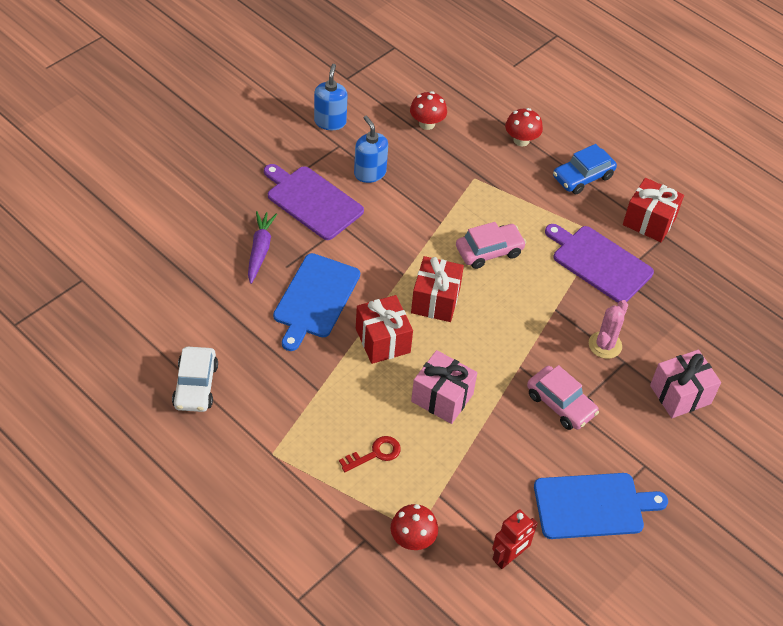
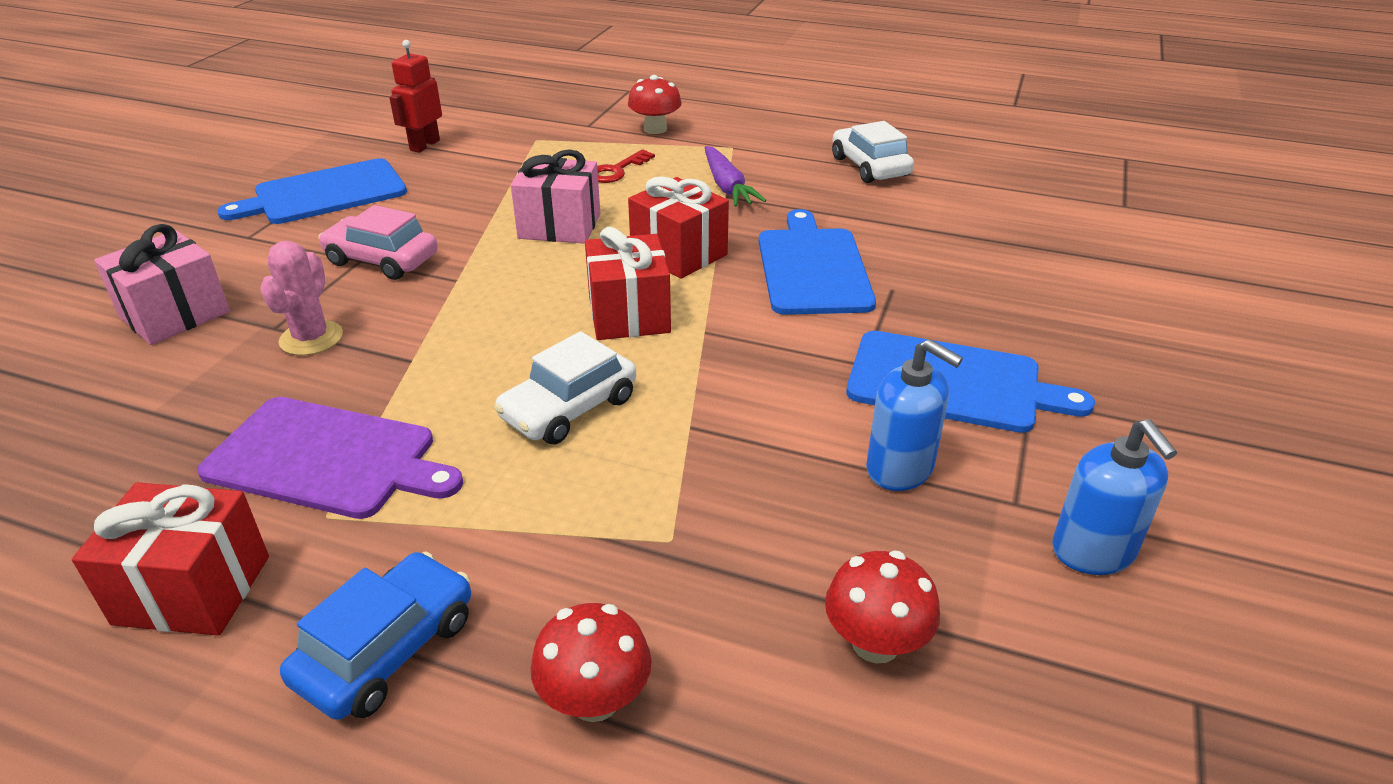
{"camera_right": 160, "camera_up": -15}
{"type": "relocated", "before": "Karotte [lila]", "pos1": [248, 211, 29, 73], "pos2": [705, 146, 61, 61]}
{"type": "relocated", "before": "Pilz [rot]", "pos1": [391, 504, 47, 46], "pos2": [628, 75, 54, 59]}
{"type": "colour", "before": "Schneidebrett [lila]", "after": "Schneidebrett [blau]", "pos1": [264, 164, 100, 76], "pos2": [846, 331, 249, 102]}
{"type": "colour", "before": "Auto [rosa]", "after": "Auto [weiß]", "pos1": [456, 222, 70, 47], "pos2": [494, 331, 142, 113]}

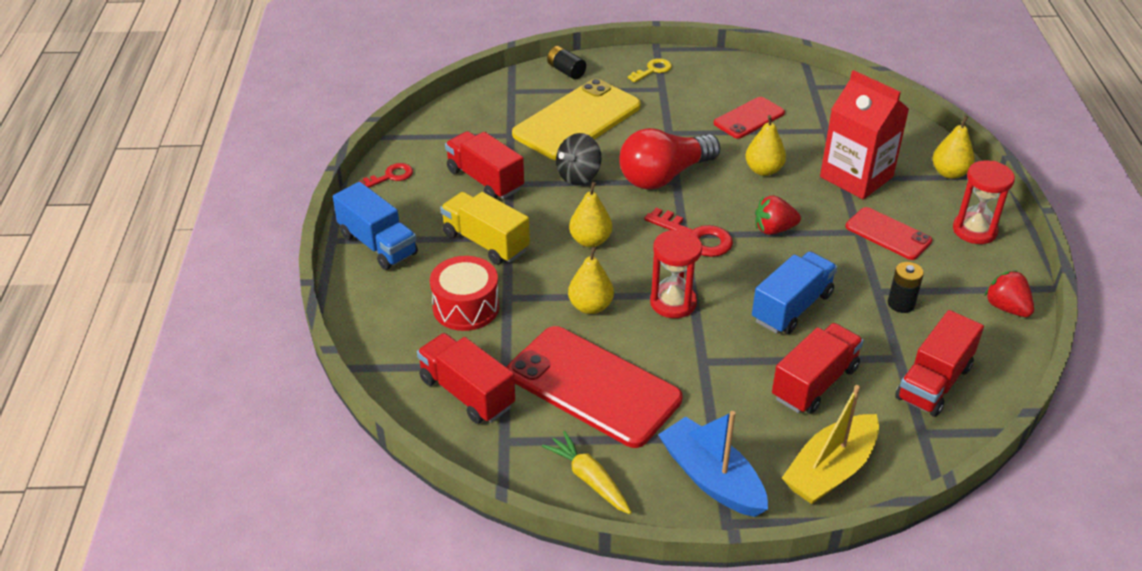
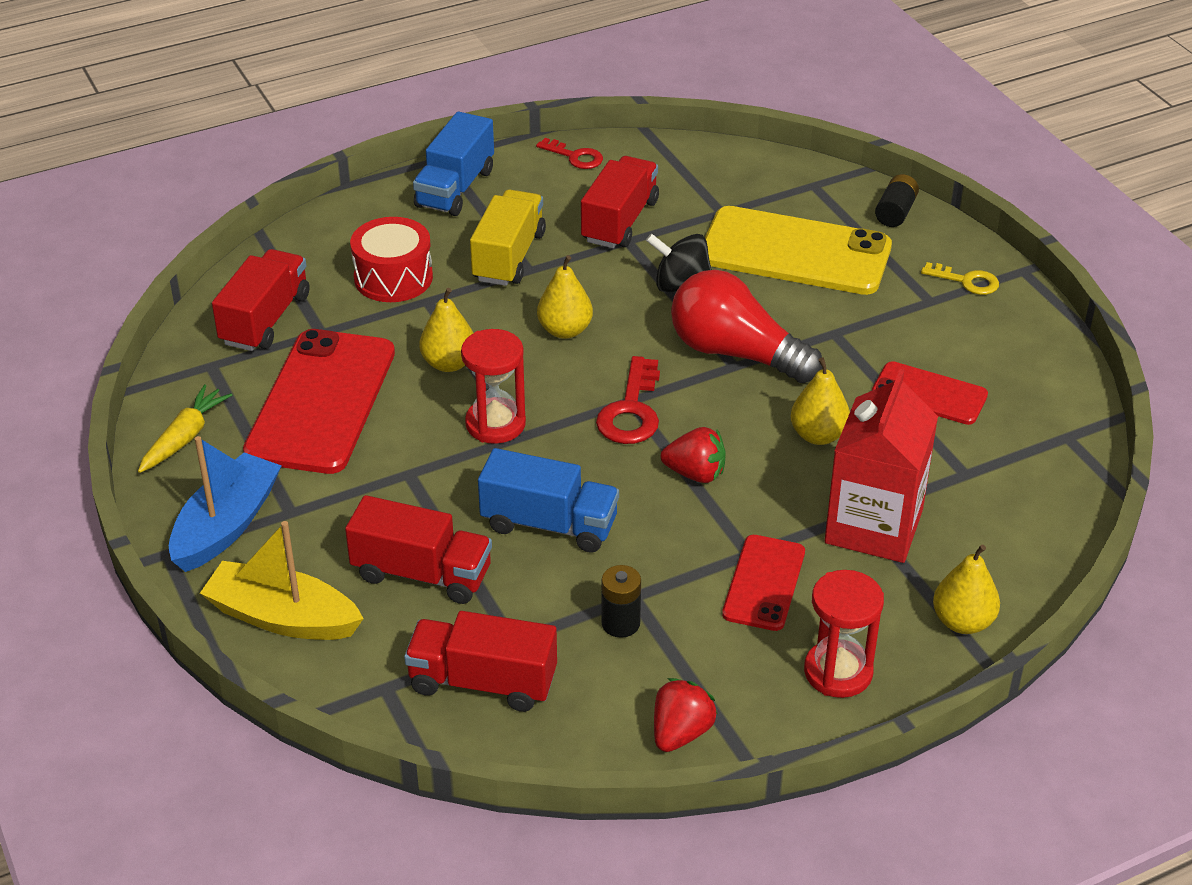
{"camera_right": 65, "camera_up": 0}
{"type": "spun", "before": "Erdbeere [rot]", "pos1": [755, 195, 46, 40], "pos2": [661, 427, 65, 56], "turn": 135}

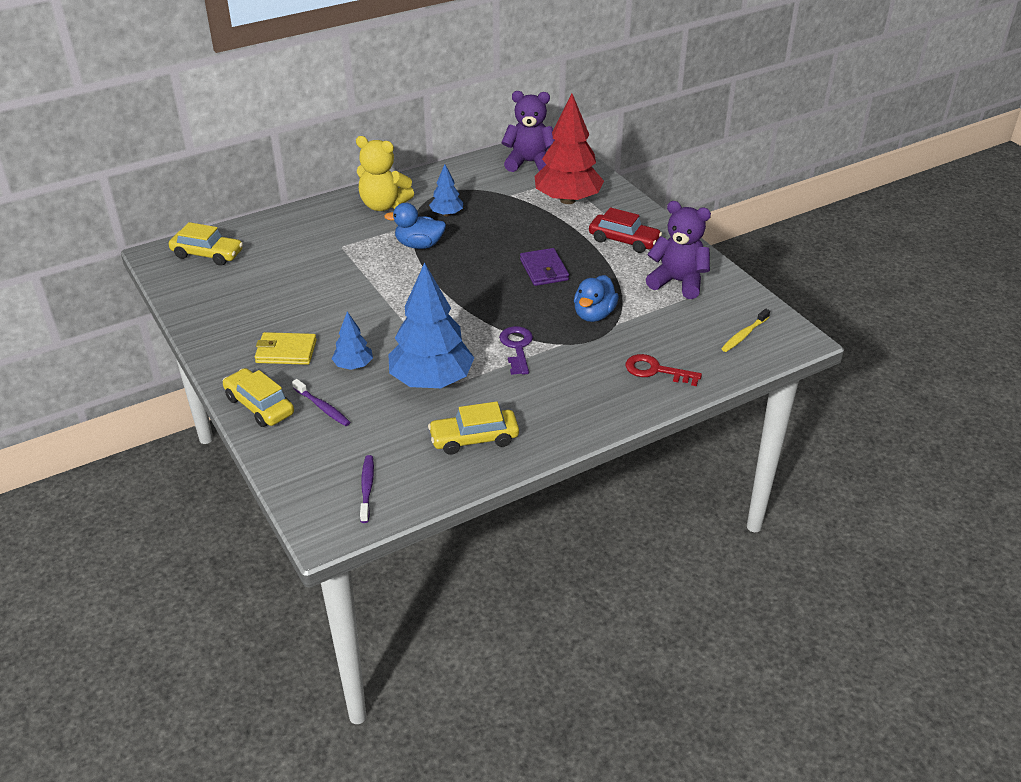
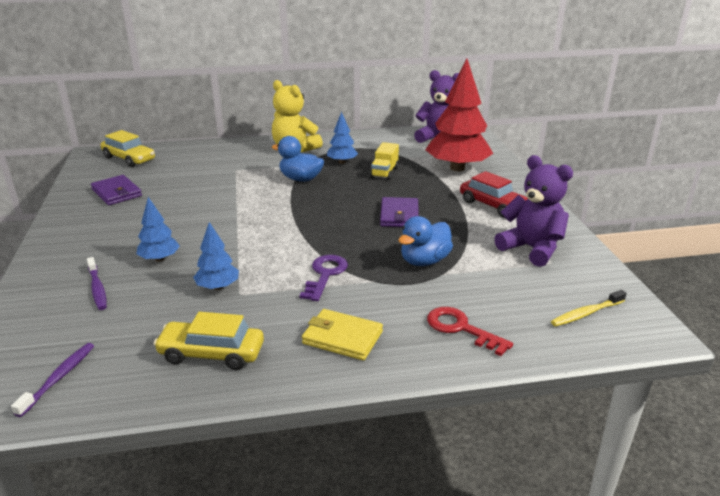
{"camera_right": 20, "camera_up": -10}
{"type": "missing", "before": "Auto [gelb]", "pos1": [223, 368, 71, 59]}
{"type": "appeared", "after": "Geldbörse [lila]", "pos2": [91, 175, 51, 30]}
{"type": "appeared", "after": "Lastwagen [gelb]", "pos2": [370, 142, 29, 38]}
{"type": "relocated", "before": "Geldbörse [gelb]", "pos1": [255, 332, 62, 33], "pos2": [302, 309, 81, 51]}
{"type": "size", "before": "Baum [blau]", "pos1": [388, 262, 86, 126], "pos2": [193, 222, 46, 68], "scale": 0.49}

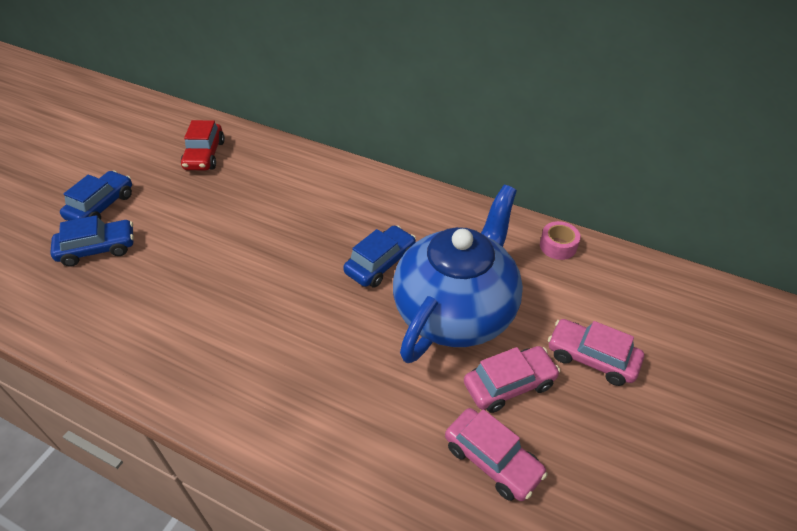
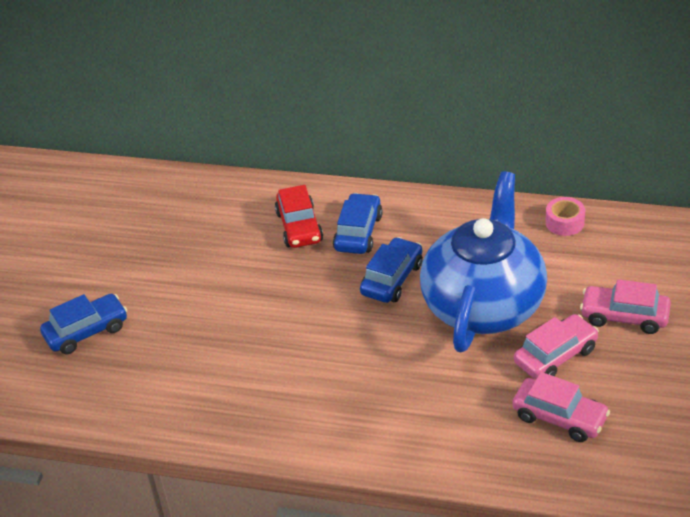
{"camera_right": -10, "camera_up": -5}
{"type": "relocated", "before": "Auto [blau]", "pos1": [60, 171, 72, 50], "pos2": [333, 193, 50, 61]}
{"type": "relocated", "before": "Auto [rot]", "pos1": [181, 120, 44, 50], "pos2": [275, 185, 48, 63]}

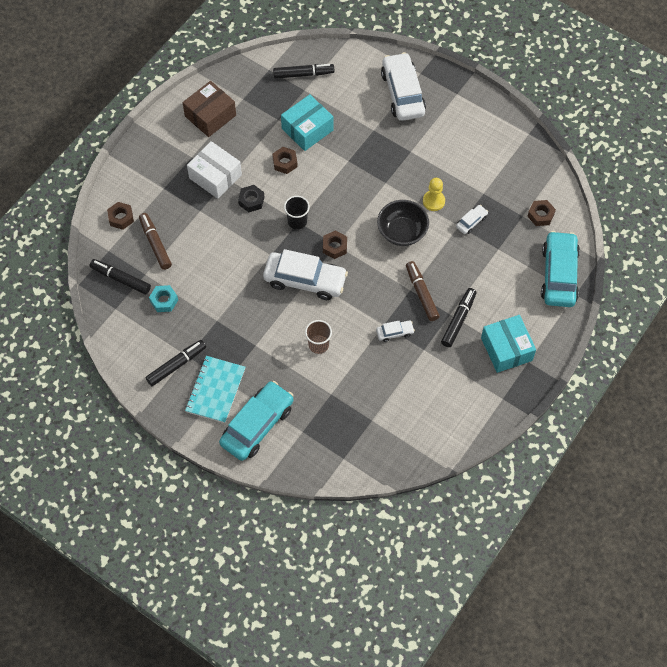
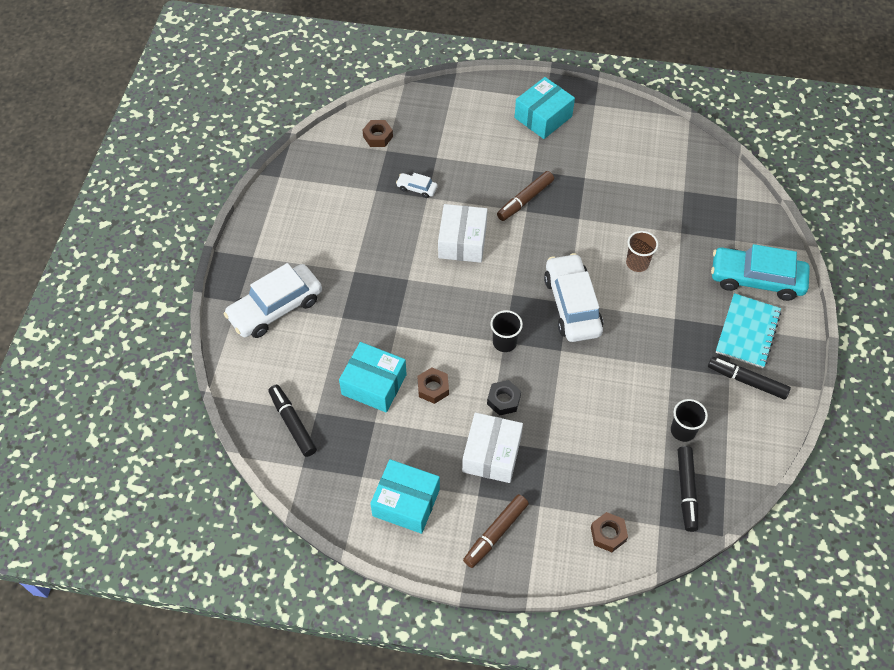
{"camera_right": -115, "camera_up": -5}
{"type": "missing", "before": "Sechskantmutter [braun]", "pos1": [323, 230, 24, 29]}
{"type": "missing", "before": "Auto [weiß]", "pos1": [376, 321, 39, 21]}
{"type": "missing", "before": "Bauer [gelb]", "pos1": [423, 178, 22, 33]}
{"type": "missing", "before": "Filzstift [schwarz]", "pos1": [441, 288, 36, 59]}
{"type": "missing", "before": "Auto [türkis]", "pos1": [541, 231, 39, 76]}
{"type": "relocated", "before": "Filzstift [braun]", "pos1": [139, 213, 33, 57], "pos2": [463, 494, 66, 74]}
{"type": "exchanged", "before": "Sechskantmutter [türkis]", "after": "Becher [schwarz]", "pos1": [149, 285, 29, 27], "pos2": [671, 399, 37, 43]}
{"type": "exchanged", "before": "Schüssel [schwarz]", "after": "Schachtel [weiß]", "pos1": [377, 200, 52, 46], "pos2": [438, 204, 50, 59]}
{"type": "colour", "before": "Schachtel [braun]", "after": "Schachtel [türkis]", "pos1": [183, 81, 53, 56], "pos2": [370, 459, 70, 75]}
{"type": "spun", "before": "Notizbuch [türkis]", "pos1": [185, 356, 60, 67], "pos2": [716, 293, 65, 75], "turn": -60}

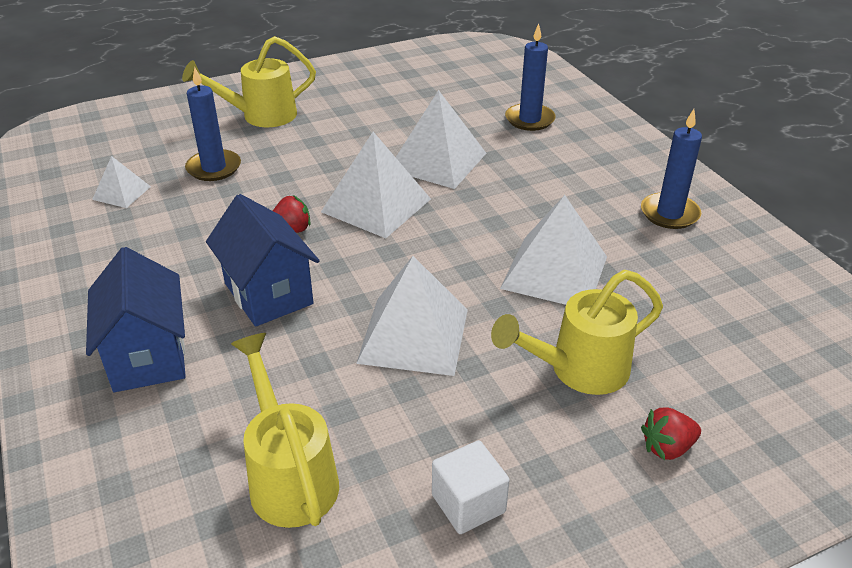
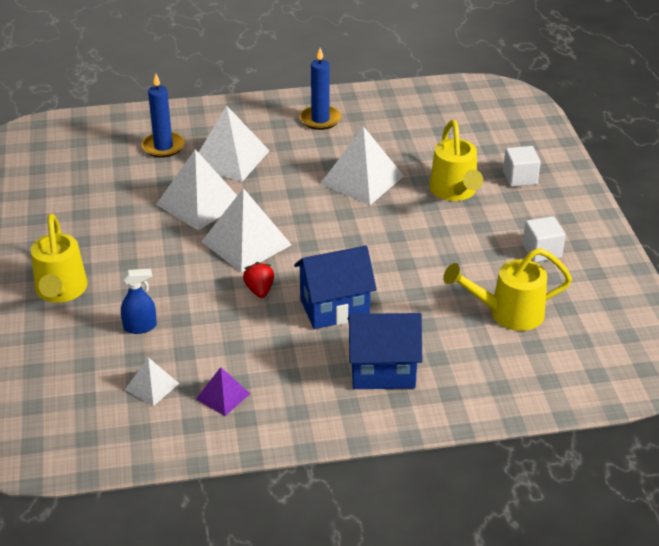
{"camera_right": -75, "camera_up": 0}
{"type": "appeared", "after": "Pyramide [lila]", "pos2": [196, 367, 54, 49]}
{"type": "relocated", "before": "Pyramide [weiß]", "pos1": [356, 256, 112, 120], "pos2": [198, 106, 72, 76]}
{"type": "exchanged", "before": "Kerze [blau]", "after": "Sprühflasche [blau]", "pos1": [185, 67, 56, 114], "pos2": [121, 269, 36, 65]}
{"type": "exchanged", "before": "Erdbeere [rot]", "after": "Kubus [weiß]", "pos1": [641, 408, 60, 52], "pos2": [503, 146, 38, 41]}

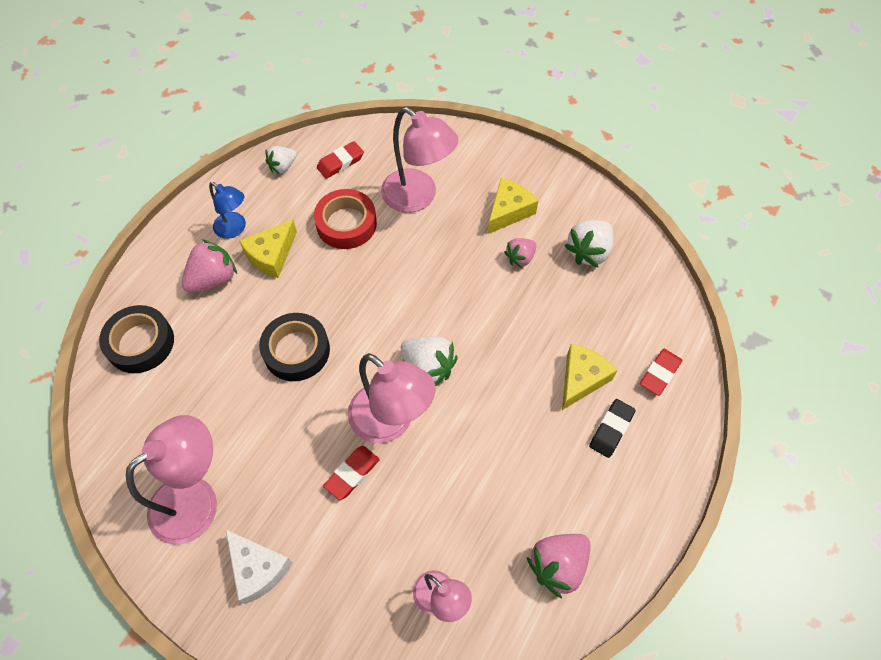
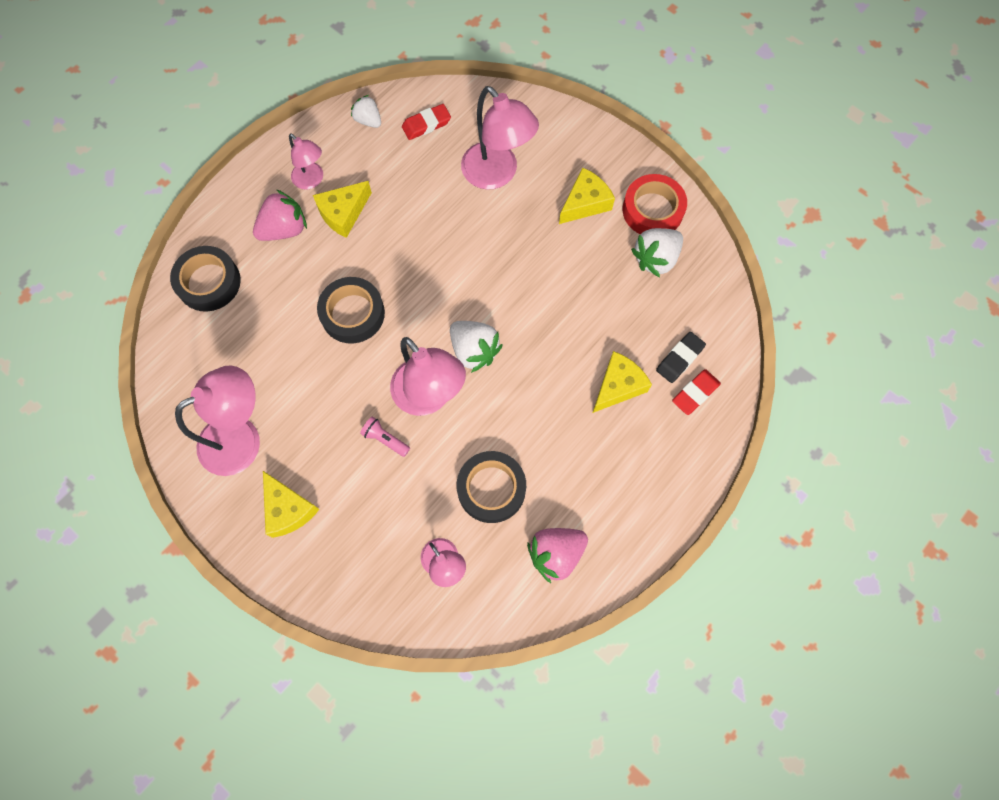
{"camera_right": 10, "camera_up": 10}
{"type": "missing", "before": "Erdbeere [rosa]", "pos1": [504, 238, 32, 30]}
{"type": "appeared", "after": "Klebeband [schwarz]", "pos2": [457, 451, 69, 72]}
{"type": "relocated", "before": "Klebeband [rot]", "pos1": [314, 189, 63, 60], "pos2": [622, 174, 65, 60]}
{"type": "relocated", "before": "Radiergummi [schwarz]", "pos1": [589, 399, 47, 59], "pos2": [656, 332, 50, 51]}
{"type": "exchanged", "before": "Radiergummi [rot]", "after": "Taschenlampe [rosa]", "pos1": [323, 446, 57, 54], "pos2": [360, 417, 50, 40]}
{"type": "colour", "before": "Lampe [blau]", "after": "Lampe [rosa]", "pos1": [209, 182, 37, 57], "pos2": [289, 133, 34, 57]}
{"type": "colour", "before": "Käse [weiß]", "after": "Käse [gelb]", "pos1": [226, 530, 67, 74], "pos2": [263, 471, 57, 67]}
{"type": "spun", "before": "Erdbeere [weiß]", "pos1": [265, 146, 32, 28], "pos2": [351, 95, 30, 33], "turn": 75}

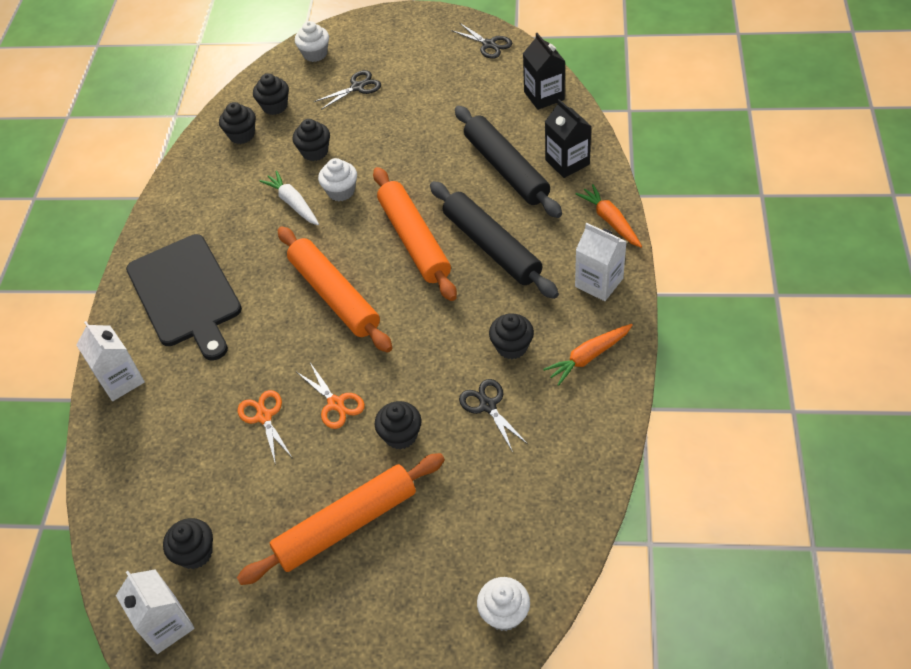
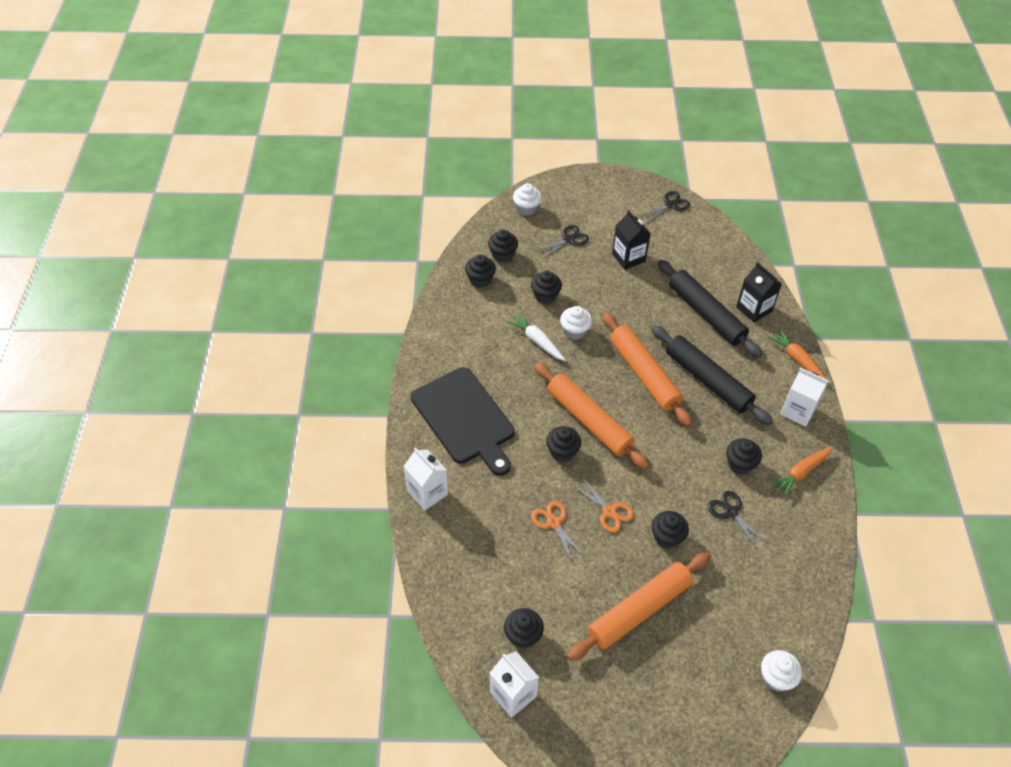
{"camera_right": -10, "camera_up": 0}
{"type": "appeared", "after": "Muffin [schwarz]", "pos2": [546, 426, 35, 36]}
{"type": "relocated", "before": "Getränkekarton [schwarz]", "pos1": [523, 33, 42, 77], "pos2": [612, 210, 39, 60]}
{"type": "spun", "before": "Schere [schwarz]", "pos1": [451, 23, 62, 36], "pos2": [639, 191, 51, 32], "turn": -75}

